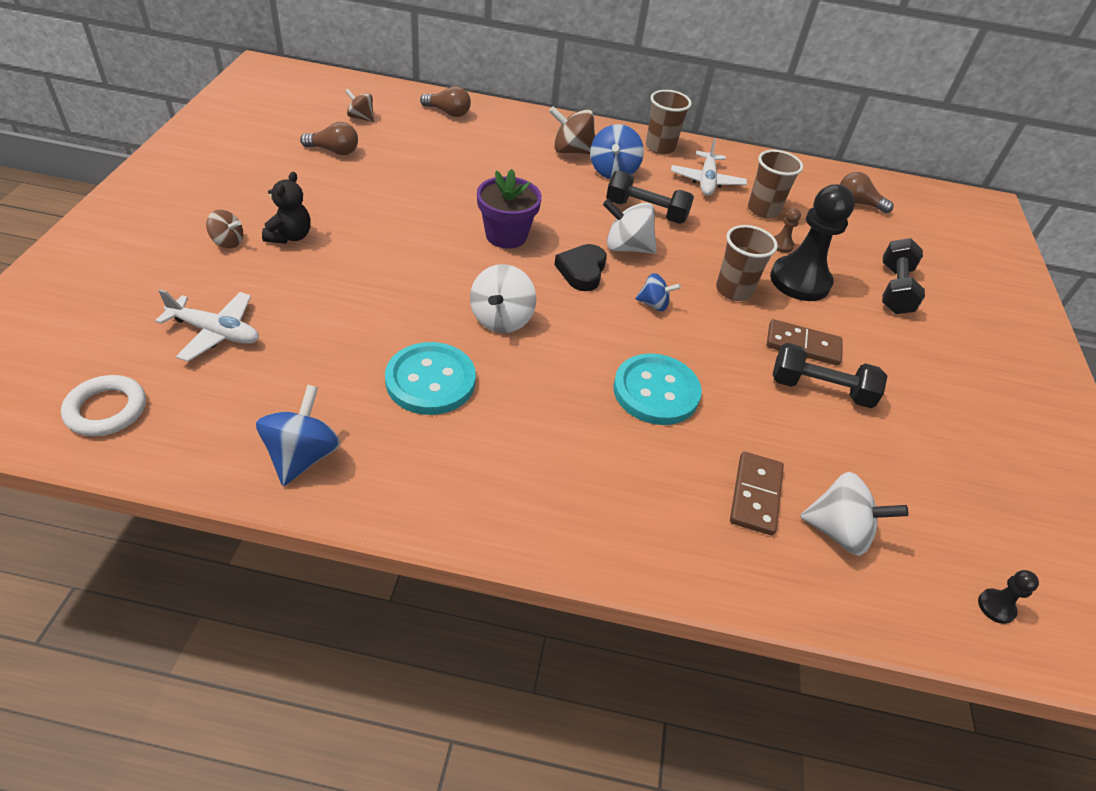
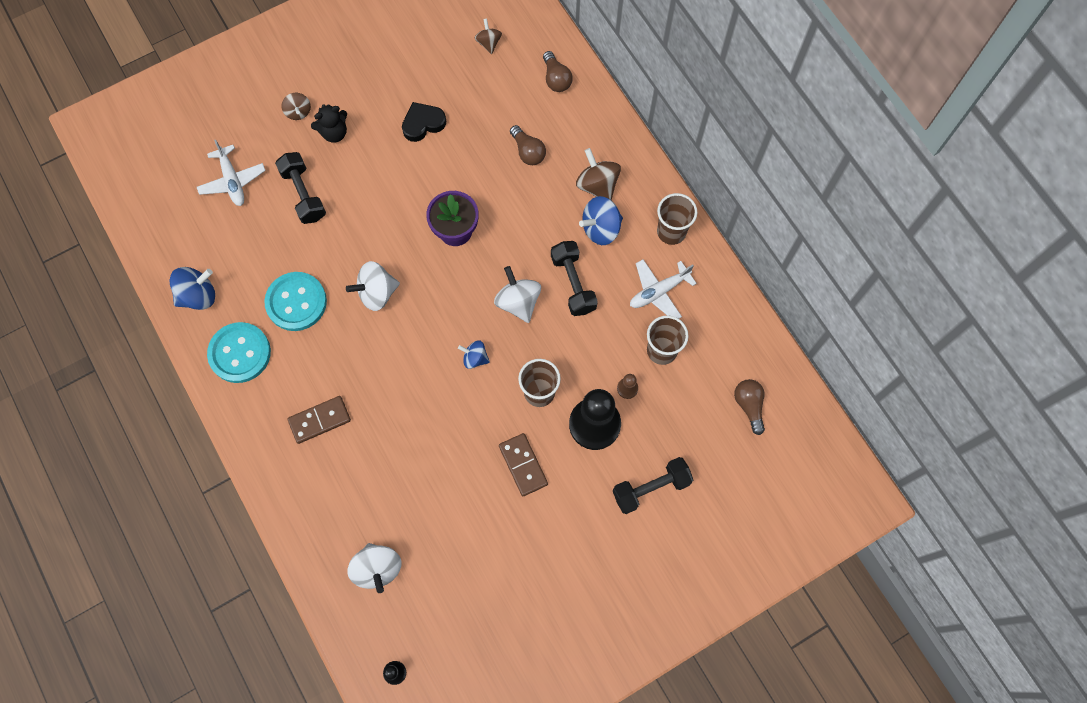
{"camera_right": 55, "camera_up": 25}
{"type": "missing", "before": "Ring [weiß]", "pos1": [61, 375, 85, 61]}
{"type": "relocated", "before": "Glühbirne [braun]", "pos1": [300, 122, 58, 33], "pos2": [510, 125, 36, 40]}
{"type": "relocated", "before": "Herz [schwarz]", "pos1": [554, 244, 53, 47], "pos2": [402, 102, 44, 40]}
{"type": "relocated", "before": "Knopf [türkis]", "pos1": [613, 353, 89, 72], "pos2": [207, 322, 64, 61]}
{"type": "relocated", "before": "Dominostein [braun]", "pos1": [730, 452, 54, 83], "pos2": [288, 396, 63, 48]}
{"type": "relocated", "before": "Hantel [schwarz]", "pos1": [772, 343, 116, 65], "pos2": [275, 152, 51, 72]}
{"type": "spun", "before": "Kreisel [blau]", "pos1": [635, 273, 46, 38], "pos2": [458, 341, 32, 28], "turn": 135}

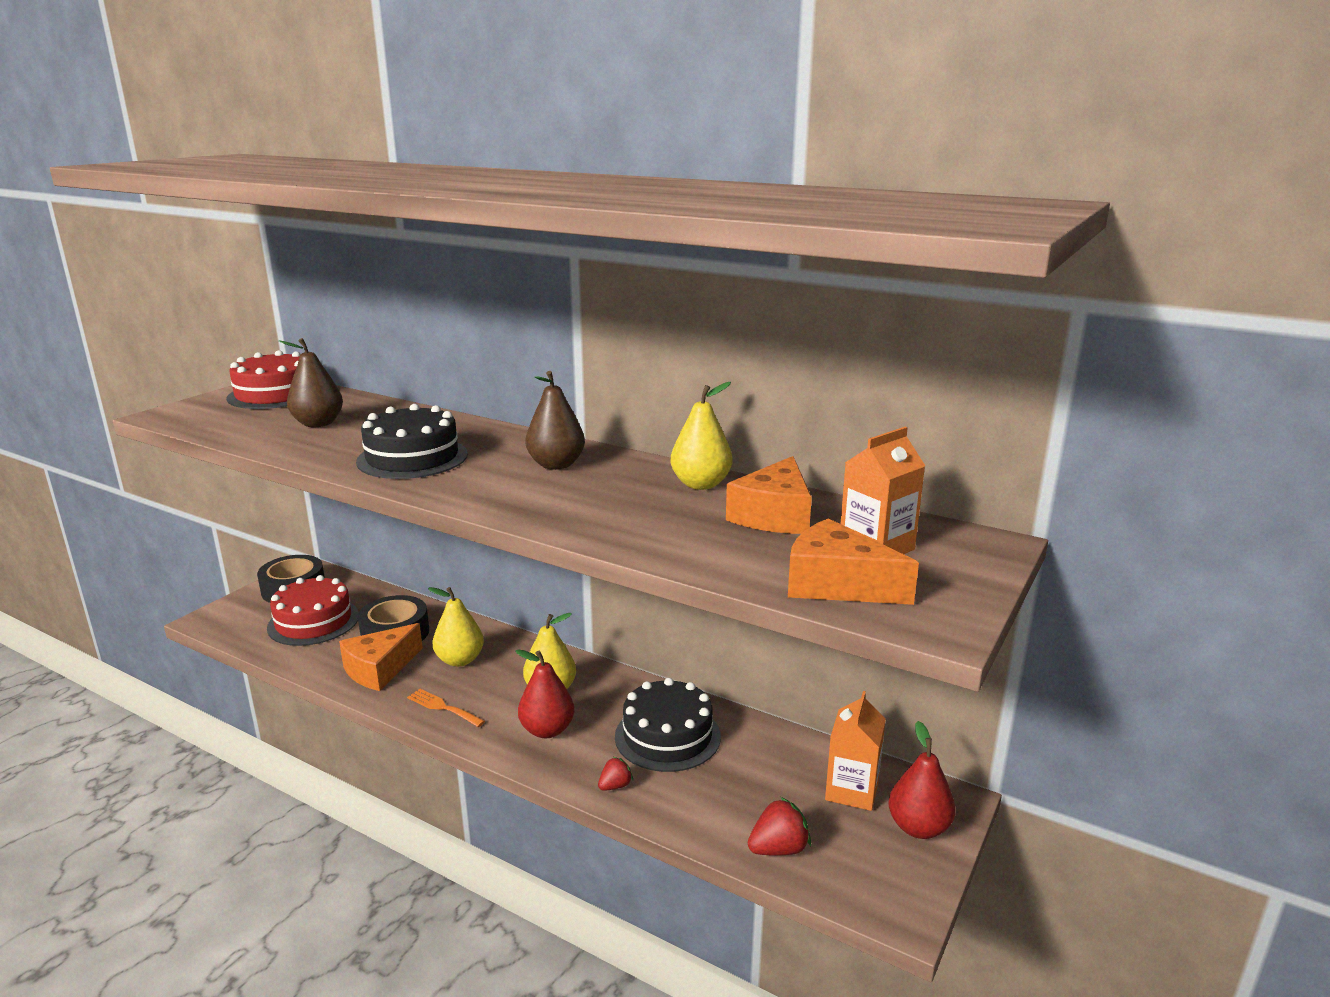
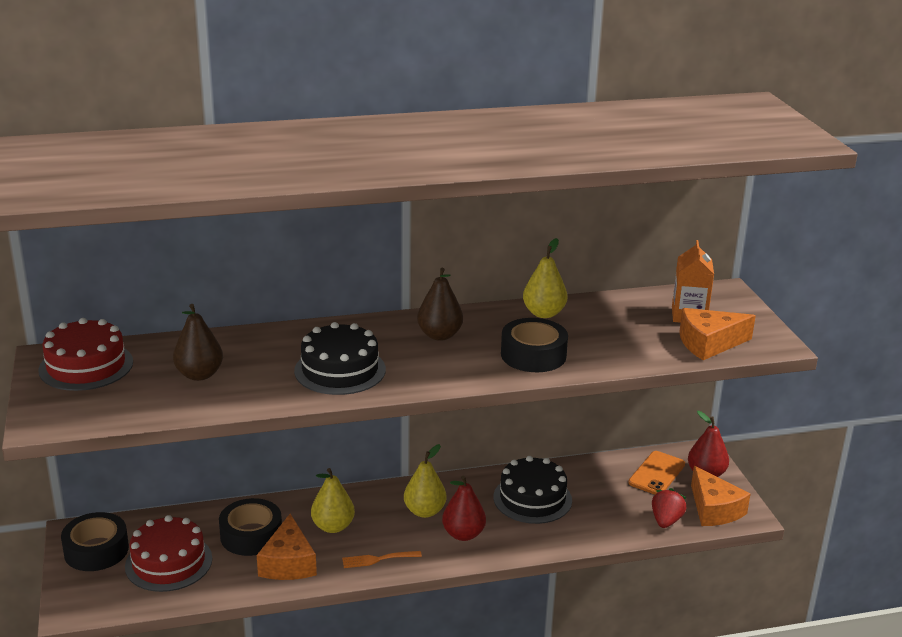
{"camera_right": -45, "camera_up": 5}
{"type": "missing", "before": "Erdbeere [rot]", "pos1": [598, 757, 35, 34]}
{"type": "appeared", "after": "Klebeband [schwarz]", "pos2": [501, 318, 67, 54]}
{"type": "relocated", "before": "Käse [orange]", "pos1": [726, 456, 86, 78], "pos2": [691, 466, 59, 60]}
{"type": "exchanged", "before": "Getränkekarton [orange]", "after": "Handy [orange]", "pos1": [825, 691, 61, 120], "pos2": [628, 451, 57, 44]}

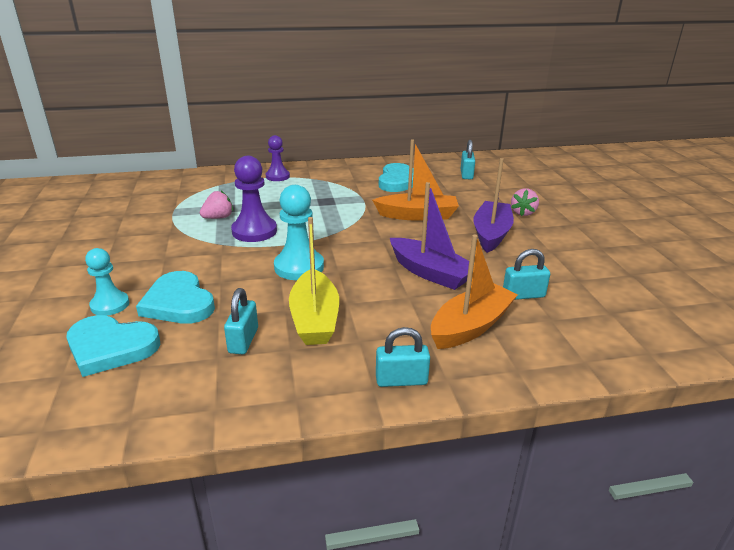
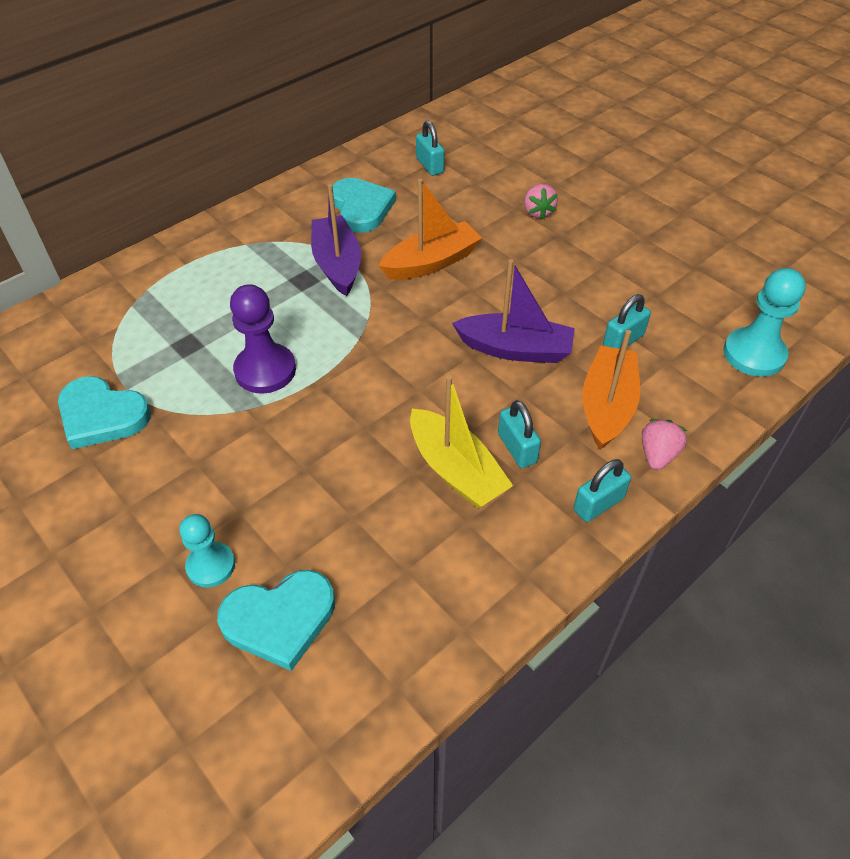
{"camera_right": -30, "camera_up": 20}
{"type": "missing", "before": "Bauer [lila]", "pos1": [266, 135, 24, 46]}
{"type": "relocated", "before": "Herz [türkis]", "pos1": [136, 271, 79, 53], "pos2": [58, 376, 93, 73]}
{"type": "relocated", "before": "Erdbeere [rosa]", "pos1": [200, 191, 33, 28], "pos2": [642, 419, 45, 51]}
{"type": "relocated", "before": "Vorhängeschloss [türkis]", "pos1": [224, 288, 34, 66], "pos2": [498, 400, 43, 68]}
{"type": "relocated", "before": "Bauer [türkis]", "pos1": [274, 185, 50, 95], "pos2": [723, 268, 83, 109]}
{"type": "relocated", "before": "Boot [lila]", "pos1": [473, 158, 41, 95], "pos2": [311, 184, 50, 112]}

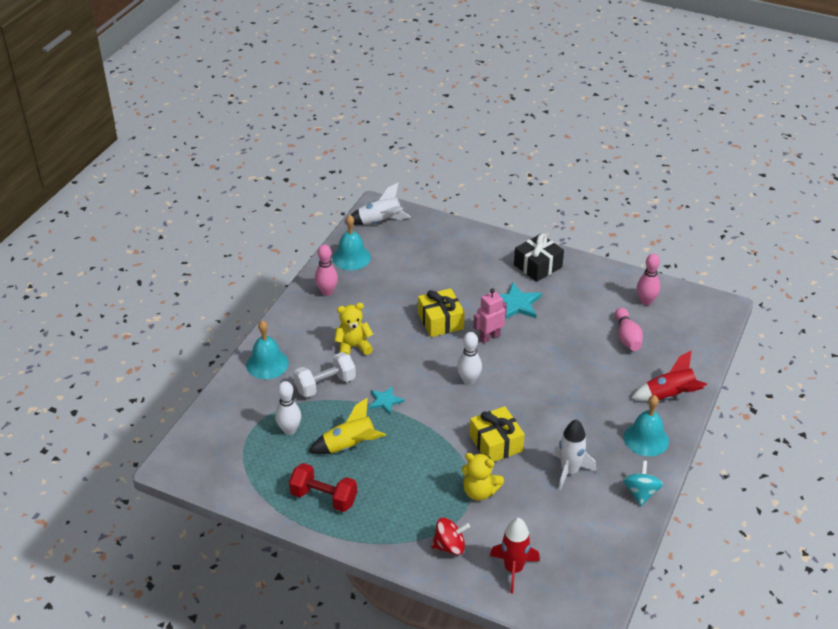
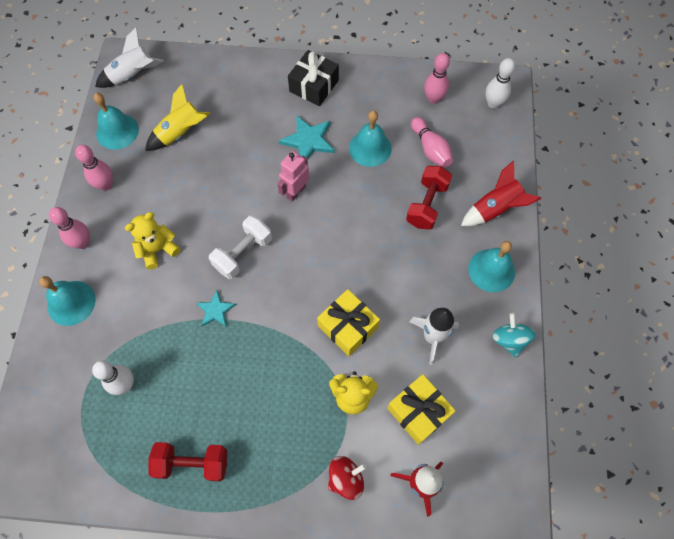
{"camera_right": -20, "camera_up": 25}
{"type": "appeared", "after": "Bowlingkegel [rosa]", "pos2": [49, 207, 41, 42]}
{"type": "appeared", "after": "Glocke [türkis]", "pos2": [349, 111, 43, 56]}
{"type": "appeared", "after": "Hantel [rot]", "pos2": [406, 166, 46, 64]}
{"type": "relocated", "before": "Hantel [weiß]", "pos1": [293, 352, 63, 45], "pos2": [209, 216, 63, 63]}
{"type": "relocated", "before": "Rakete [gelb]", "pos1": [309, 398, 77, 56], "pos2": [145, 84, 65, 67]}
{"type": "relocated", "before": "Geschenk [gelb]", "pos1": [418, 288, 47, 49], "pos2": [387, 374, 69, 71]}
{"type": "relocated", "before": "Bowlingkegel [weiß]", "pos1": [457, 332, 25, 53], "pos2": [486, 58, 29, 51]}

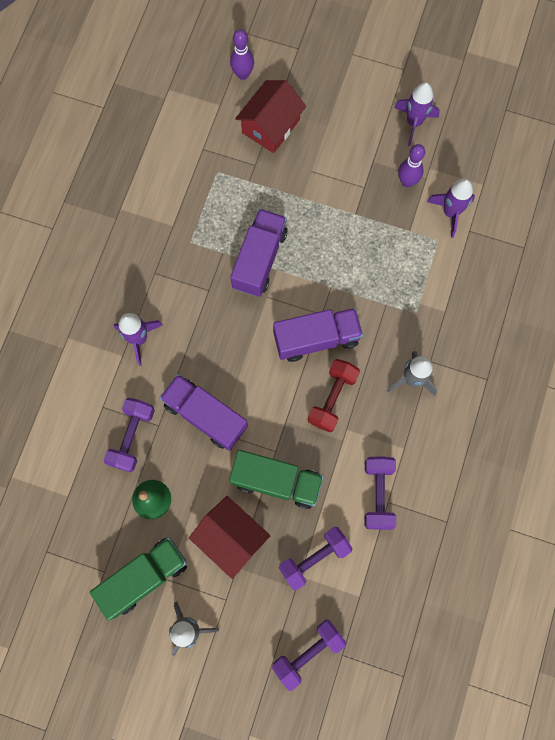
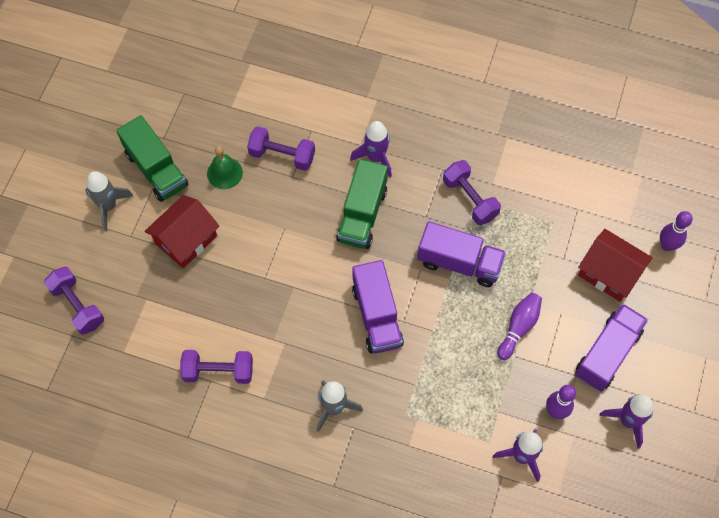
{"camera_right": 90, "camera_up": -10}
{"type": "missing", "before": "Hantel [rot]", "pos1": [308, 359, 52, 73]}
{"type": "appeared", "after": "Bowlingkegel [lila]", "pos2": [497, 293, 45, 67]}
{"type": "relocated", "before": "Lastwagen [lila]", "pos1": [160, 374, 88, 77], "pos2": [575, 303, 73, 89]}
{"type": "relocated", "before": "Lastwagen [grün]", "pos1": [229, 450, 95, 59], "pos2": [336, 159, 52, 90]}
{"type": "relocated", "before": "Hantel [lila]", "pos1": [279, 527, 74, 63], "pos2": [443, 160, 58, 65]}

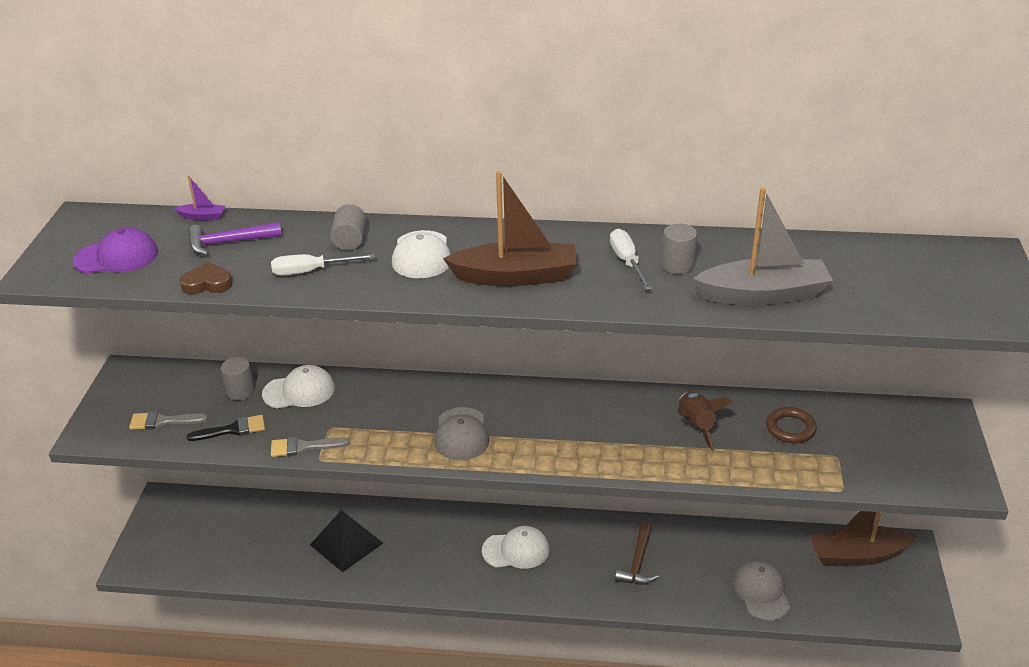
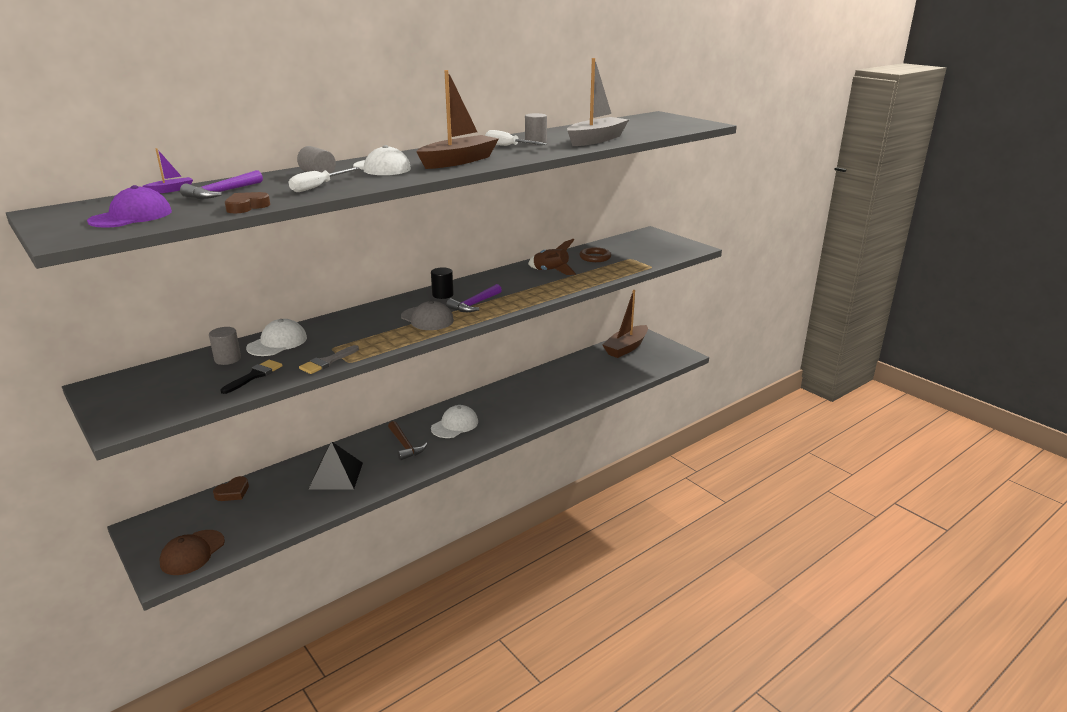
{"camera_right": -45, "camera_up": -10}
{"type": "missing", "before": "Pinsel [grau]", "pos1": [129, 411, 79, 19]}
{"type": "missing", "before": "Kappe [grau]", "pos1": [733, 560, 58, 61]}
{"type": "appeared", "after": "Kappe [braun]", "pos2": [159, 530, 66, 45]}
{"type": "appeared", "after": "Herz [braun]", "pos2": [213, 476, 36, 25]}
{"type": "appeared", "after": "Vollzylinder [schwarz]", "pos2": [431, 267, 23, 32]}
{"type": "appeared", "after": "Hammer [lila]", "pos2": [446, 284, 56, 28]}
{"type": "relocated", "before": "Hammer [braun]", "pos1": [615, 522, 44, 63], "pos2": [388, 421, 39, 39]}

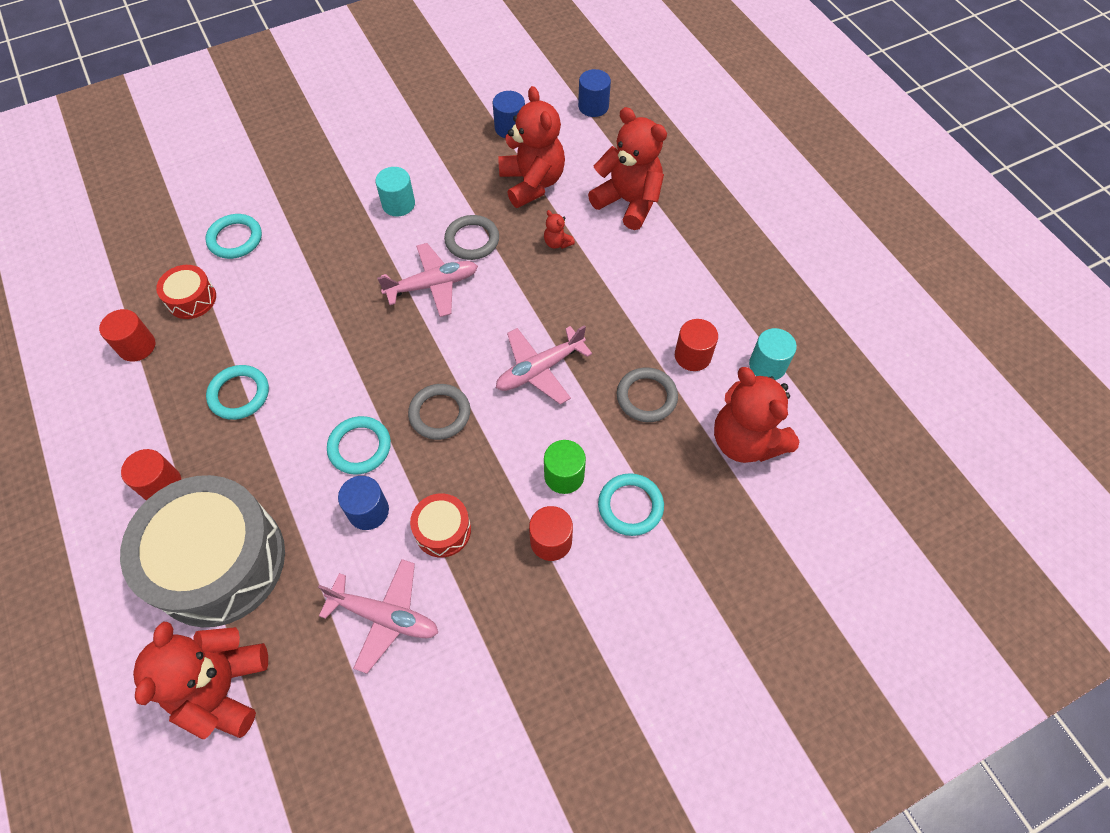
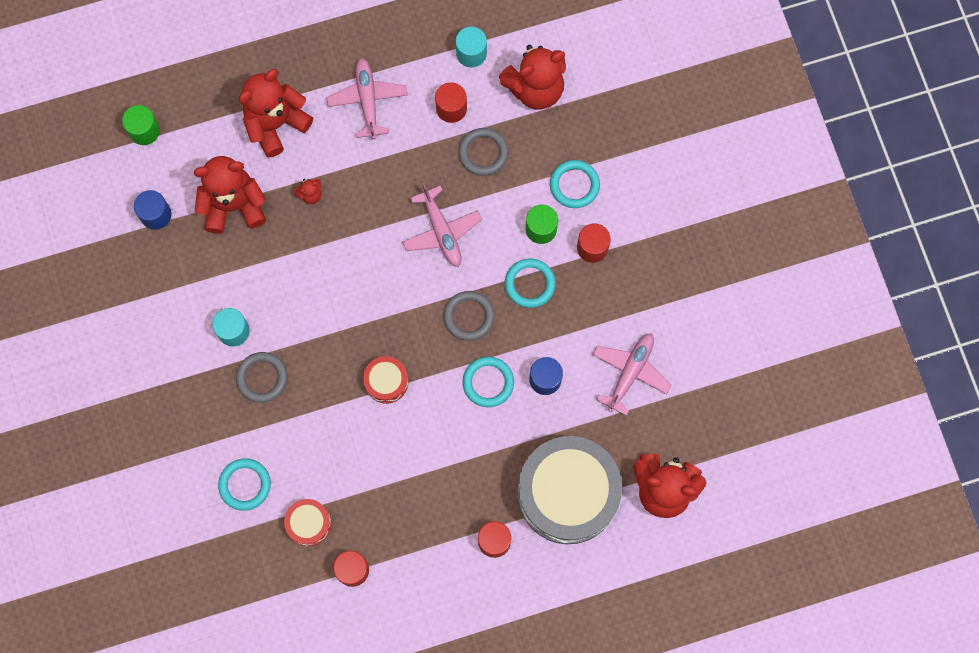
{"camera_right": -80, "camera_up": 15}
{"type": "relocated", "before": "Ring [türkis]", "pos1": [206, 365, 63, 55], "pos2": [505, 259, 51, 49]}
{"type": "relocated", "before": "Flugzeug [rosa]", "pos1": [377, 243, 101, 74], "pos2": [326, 58, 82, 82]}
{"type": "relocated", "before": "Trommel [rot]", "pos1": [410, 493, 61, 64], "pos2": [363, 356, 45, 48]}
{"type": "relocated", "before": "Ring [grau]", "pos1": [444, 215, 55, 45], "pos2": [236, 352, 52, 51]}
{"type": "colour", "before": "Vollzylinder [blau]", "after": "Vollzylinder [grün]", "pos1": [578, 69, 33, 48], "pos2": [122, 105, 38, 40]}

